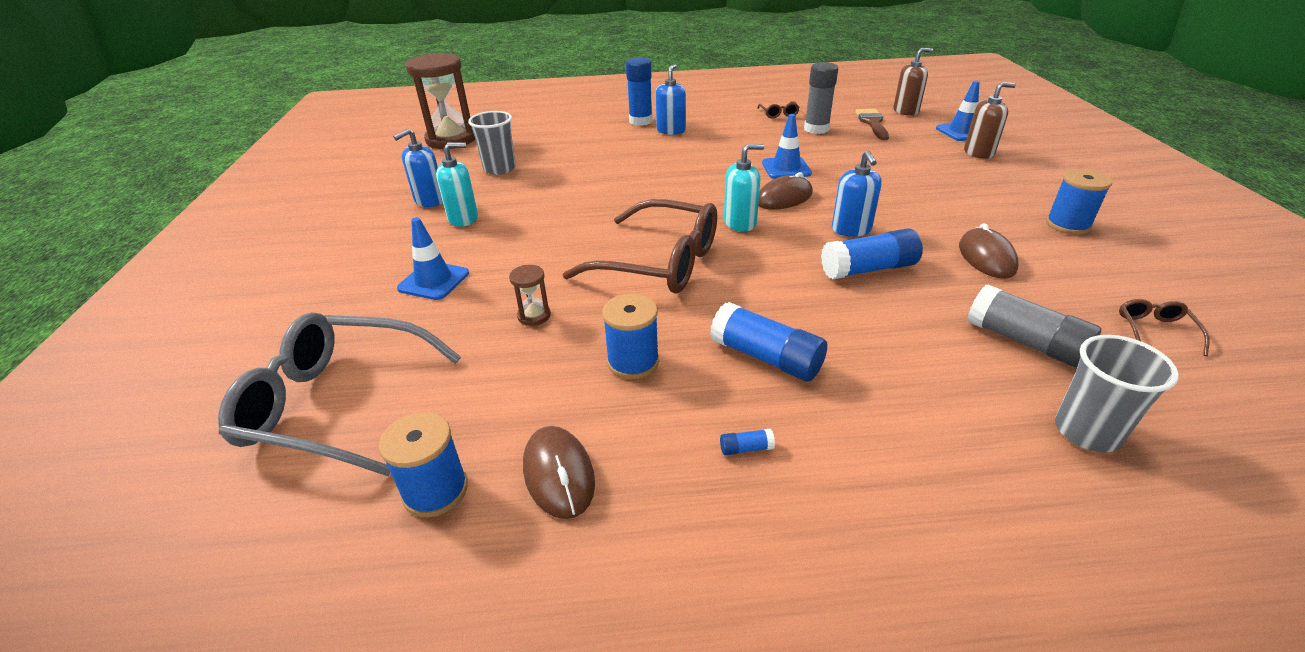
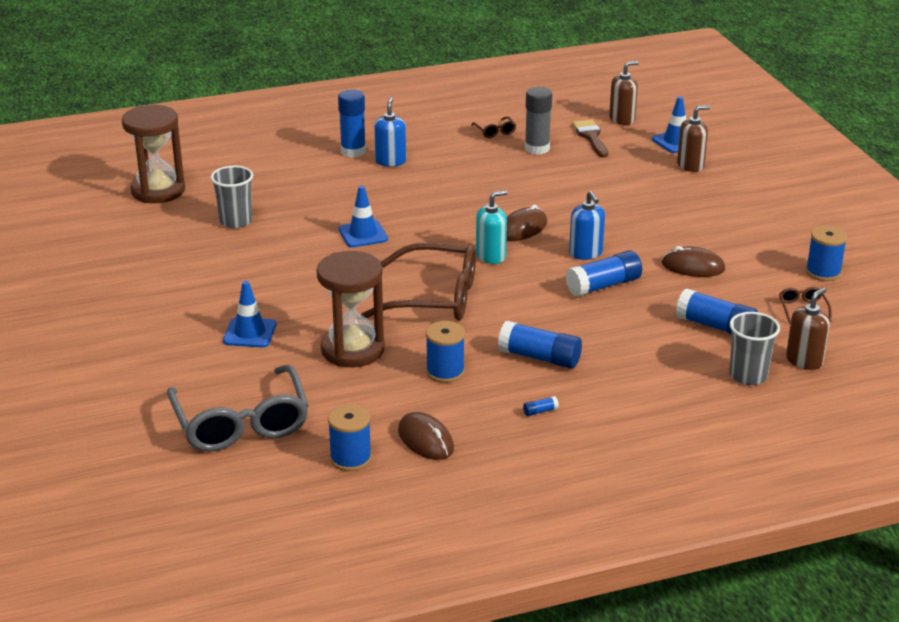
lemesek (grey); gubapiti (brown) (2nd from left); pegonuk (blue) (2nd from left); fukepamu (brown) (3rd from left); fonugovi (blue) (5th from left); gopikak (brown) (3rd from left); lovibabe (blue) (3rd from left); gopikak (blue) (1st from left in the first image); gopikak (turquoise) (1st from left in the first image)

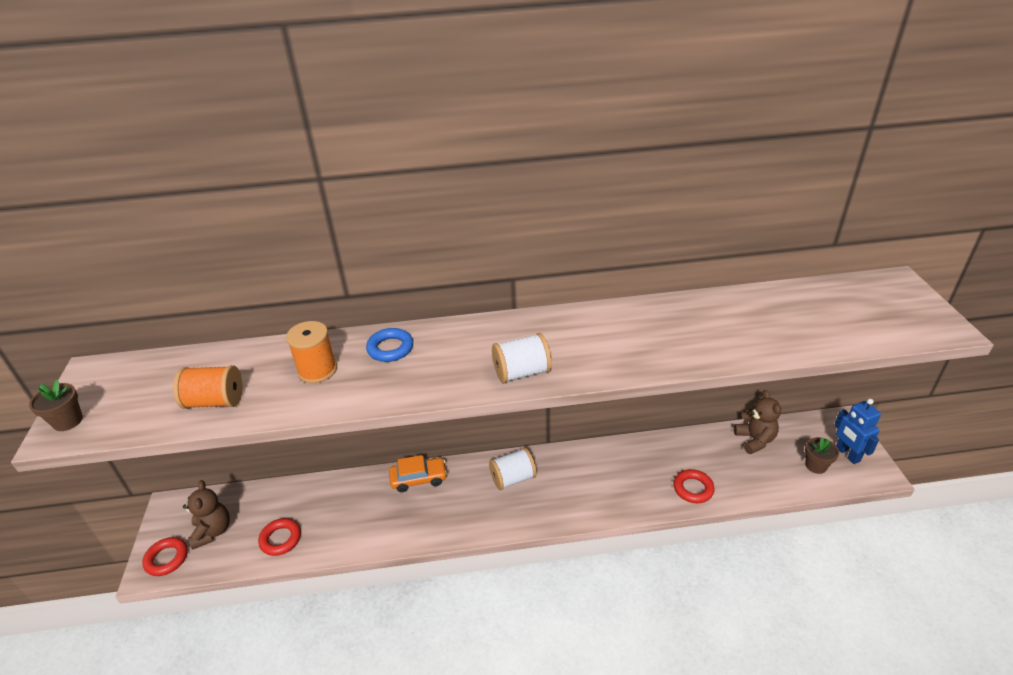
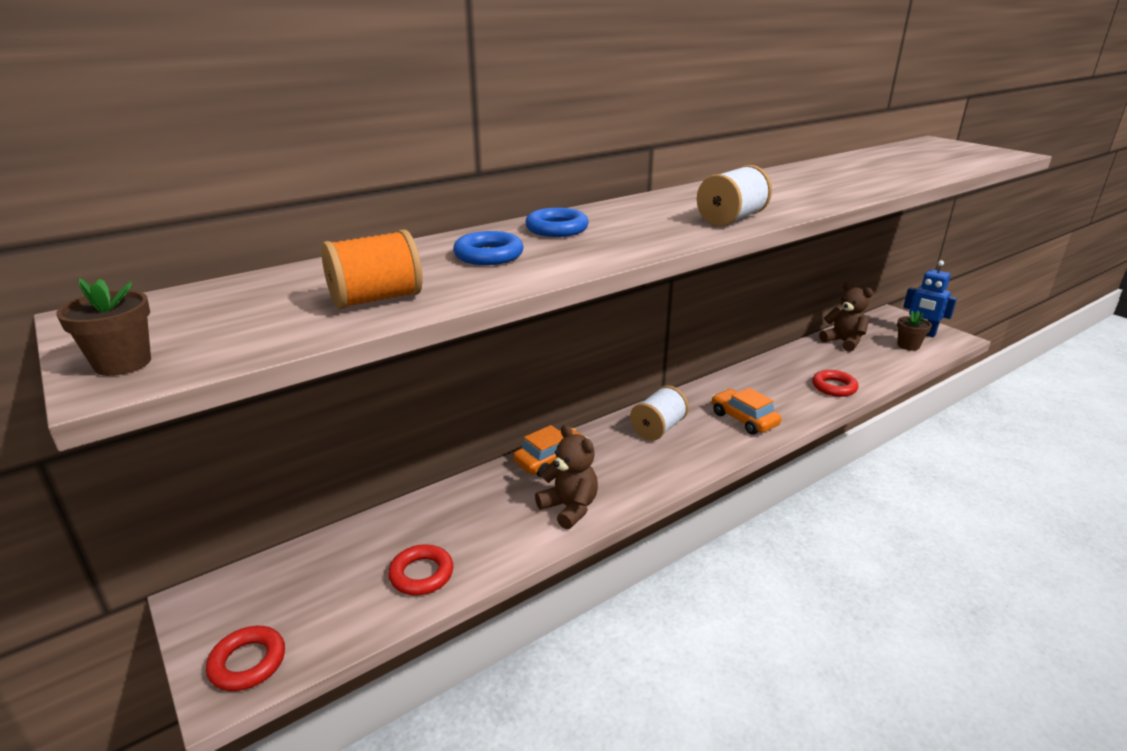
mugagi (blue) (1st from left); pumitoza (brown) (1st from left); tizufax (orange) (2nd from left)

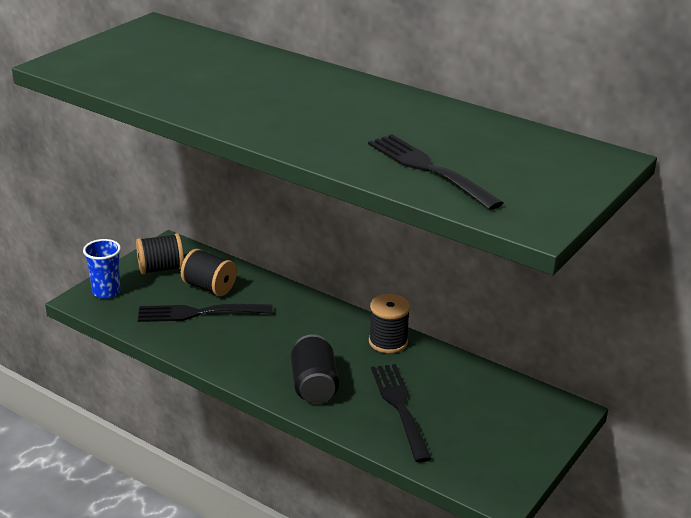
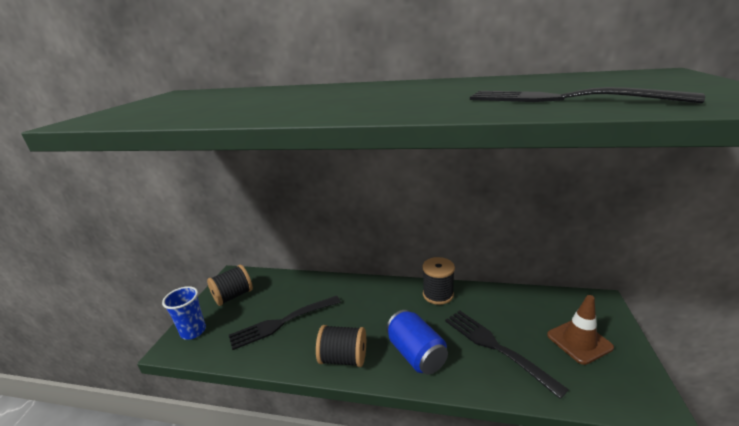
lovibabe (black) (2nd from left); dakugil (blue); pegonuk (brown)

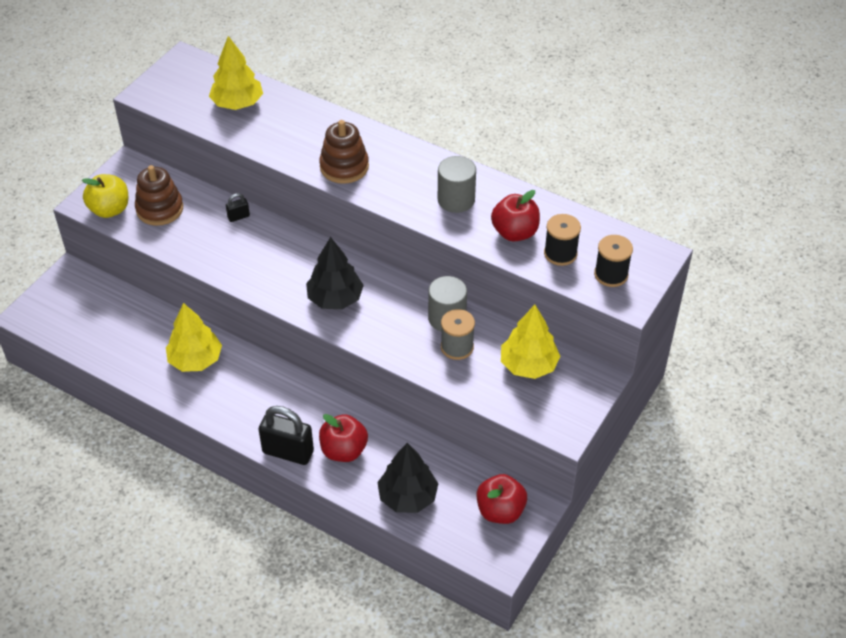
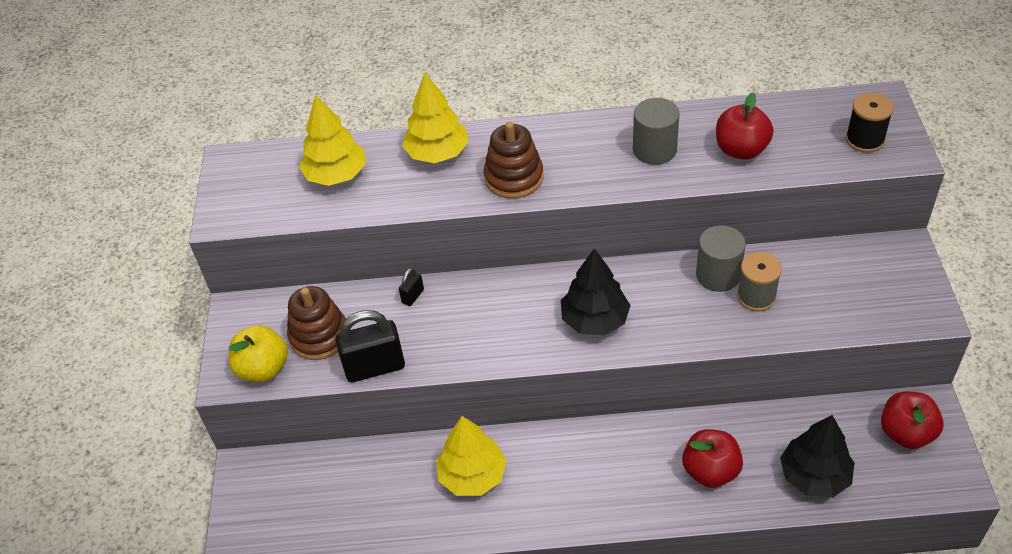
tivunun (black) (1st from left); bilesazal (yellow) (2nd from left); lovibabe (black) (1st from left in the first image)

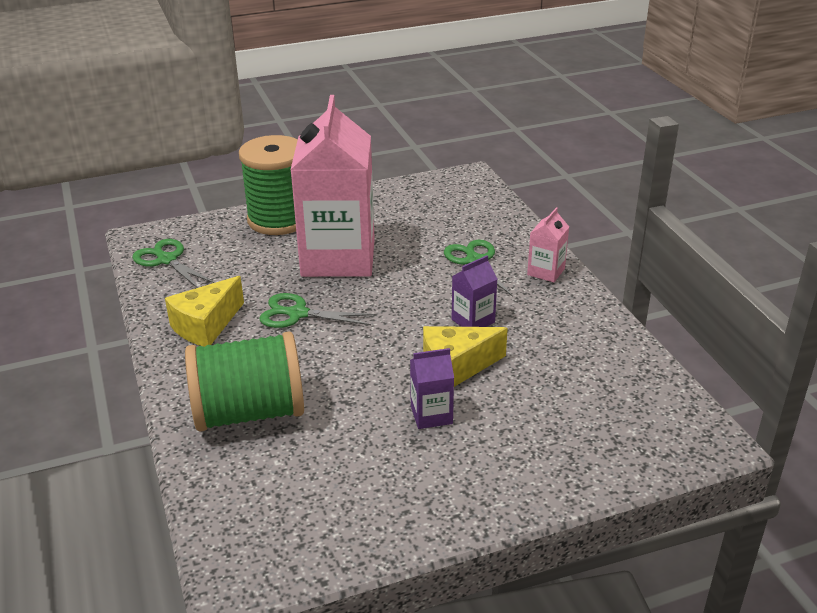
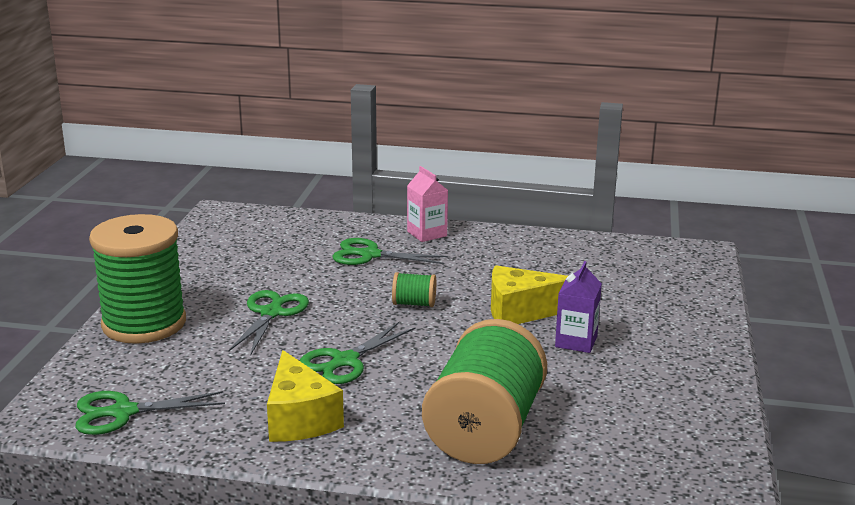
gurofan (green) (2nd from left); lovibabe (green) (2nd from left); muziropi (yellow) (2nd from left); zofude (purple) (2nd from left in the first image)

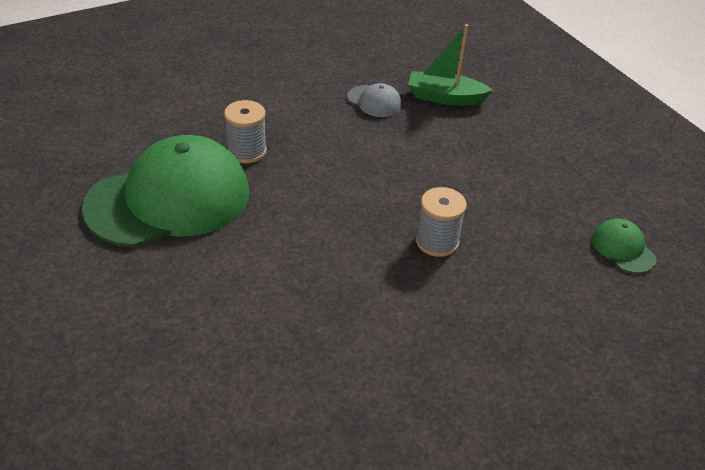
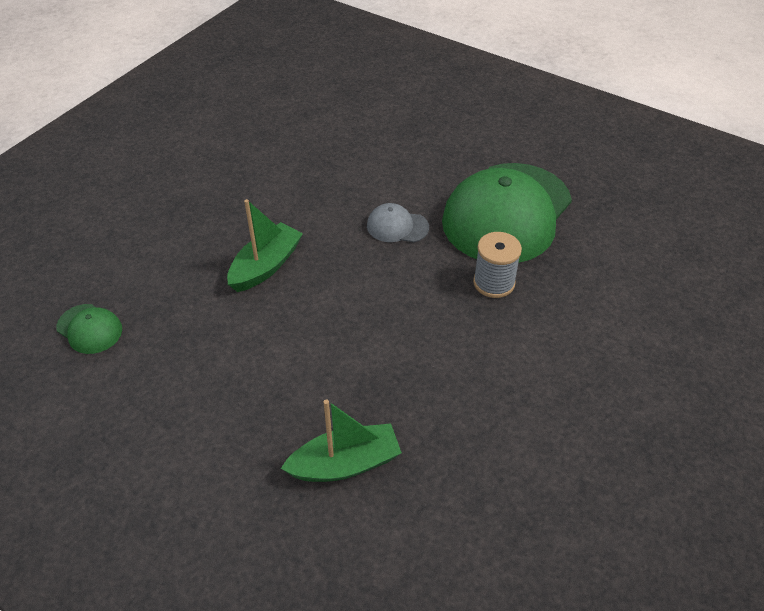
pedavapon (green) (1st from left); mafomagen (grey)

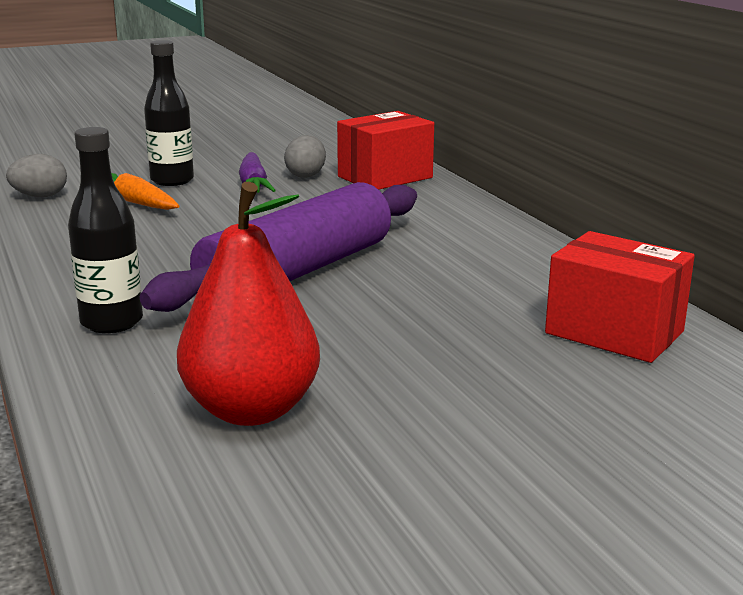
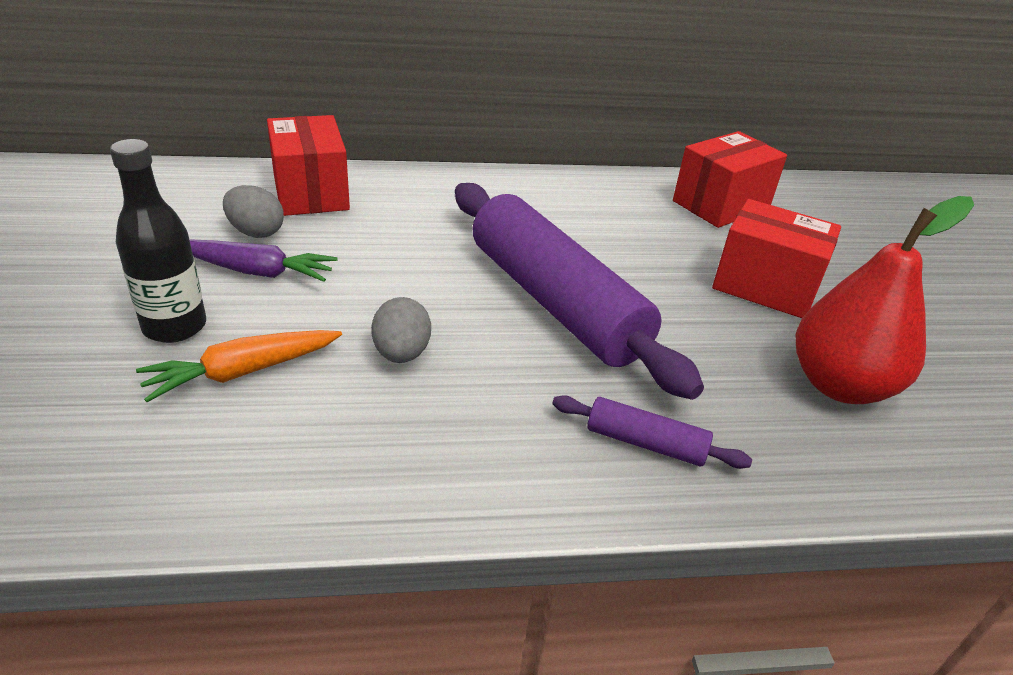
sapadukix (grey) (2nd from left); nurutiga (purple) (2nd from left); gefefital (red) (3rd from left)

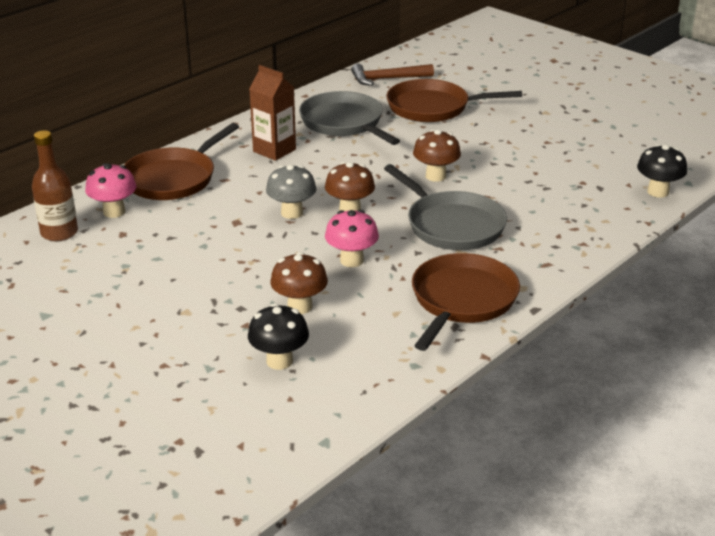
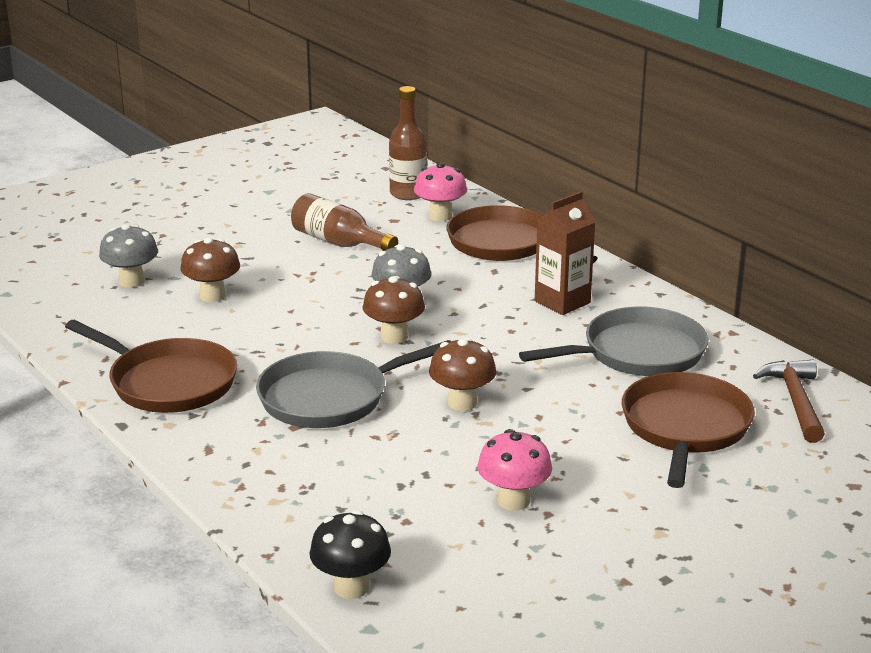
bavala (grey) (1st from left); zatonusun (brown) (1st from left); bavala (pink) (2nd from left)

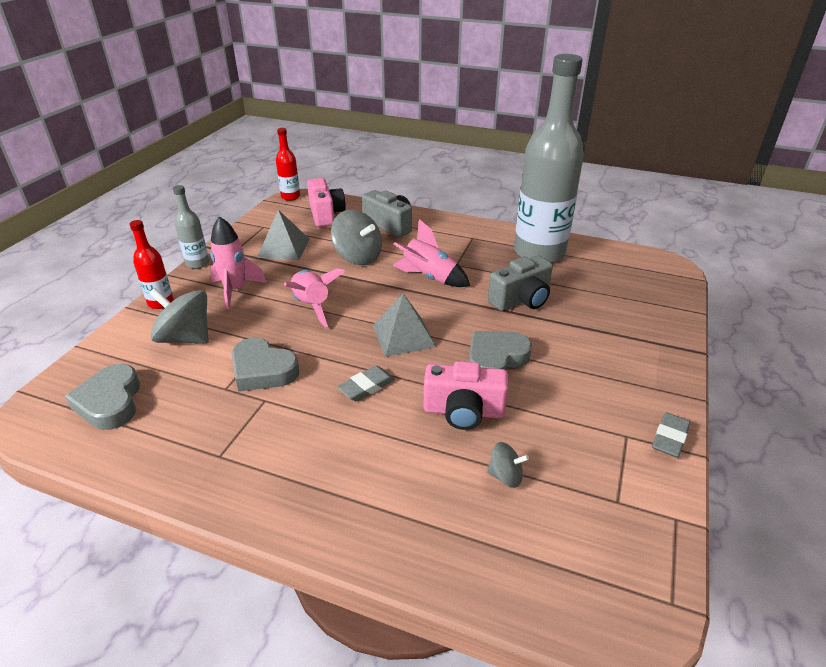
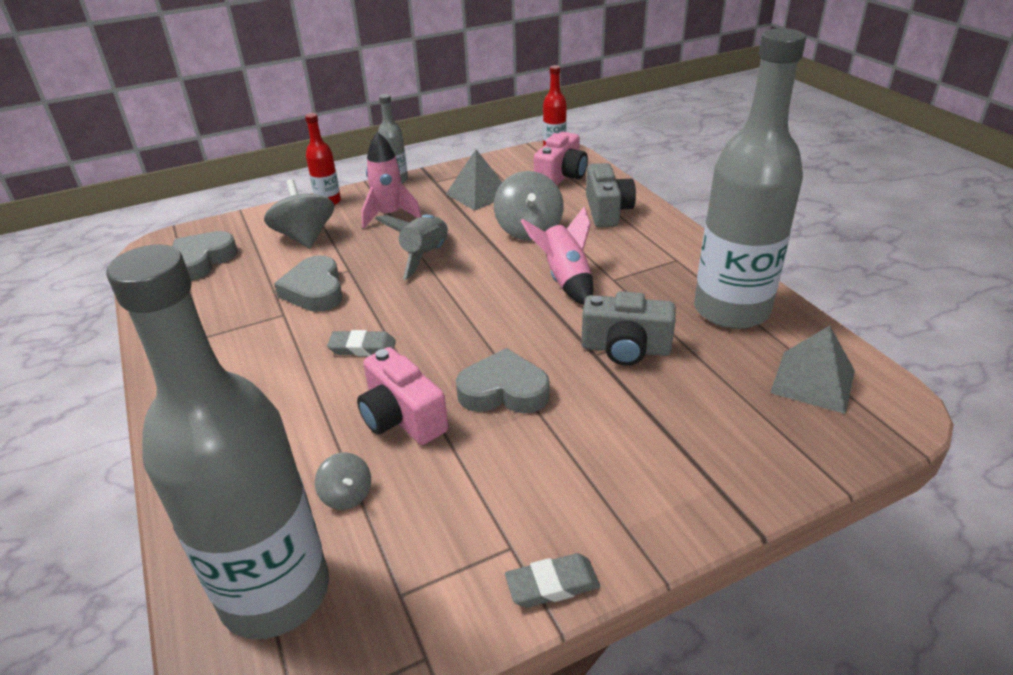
zatonusun (grey) (1st from left); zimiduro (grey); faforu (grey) (2nd from left)

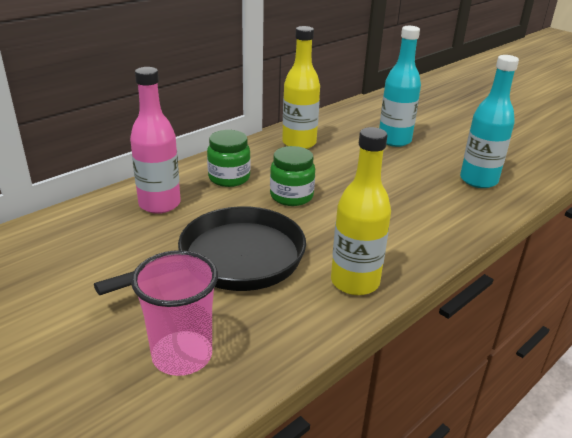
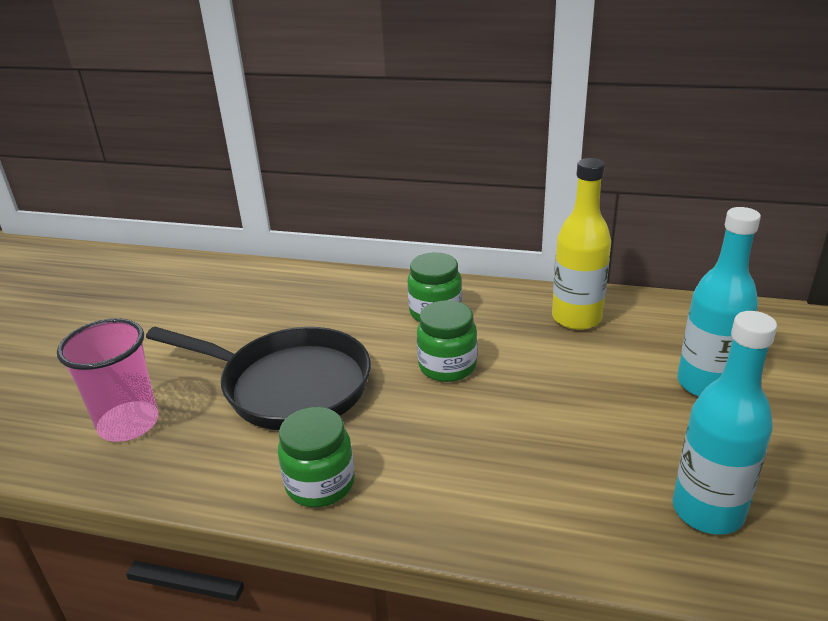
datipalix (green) (1st from left); zatonusun (pink)

